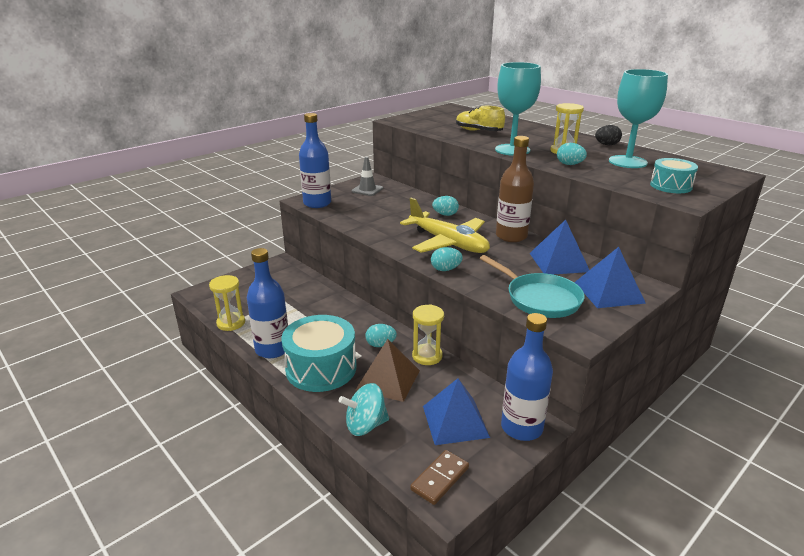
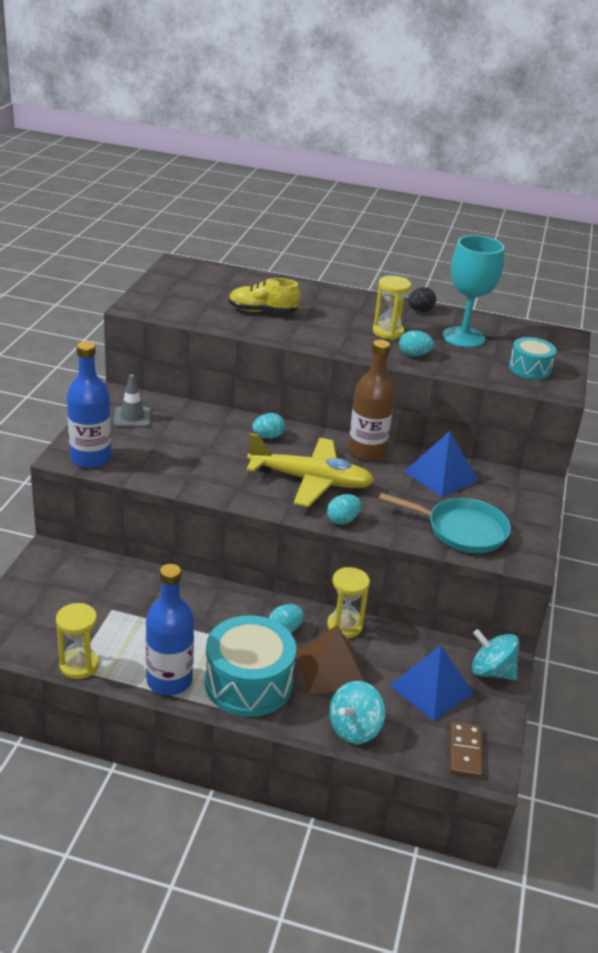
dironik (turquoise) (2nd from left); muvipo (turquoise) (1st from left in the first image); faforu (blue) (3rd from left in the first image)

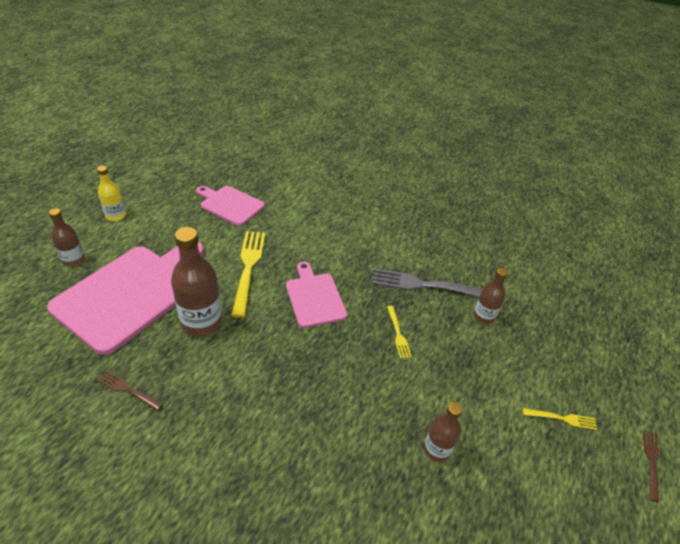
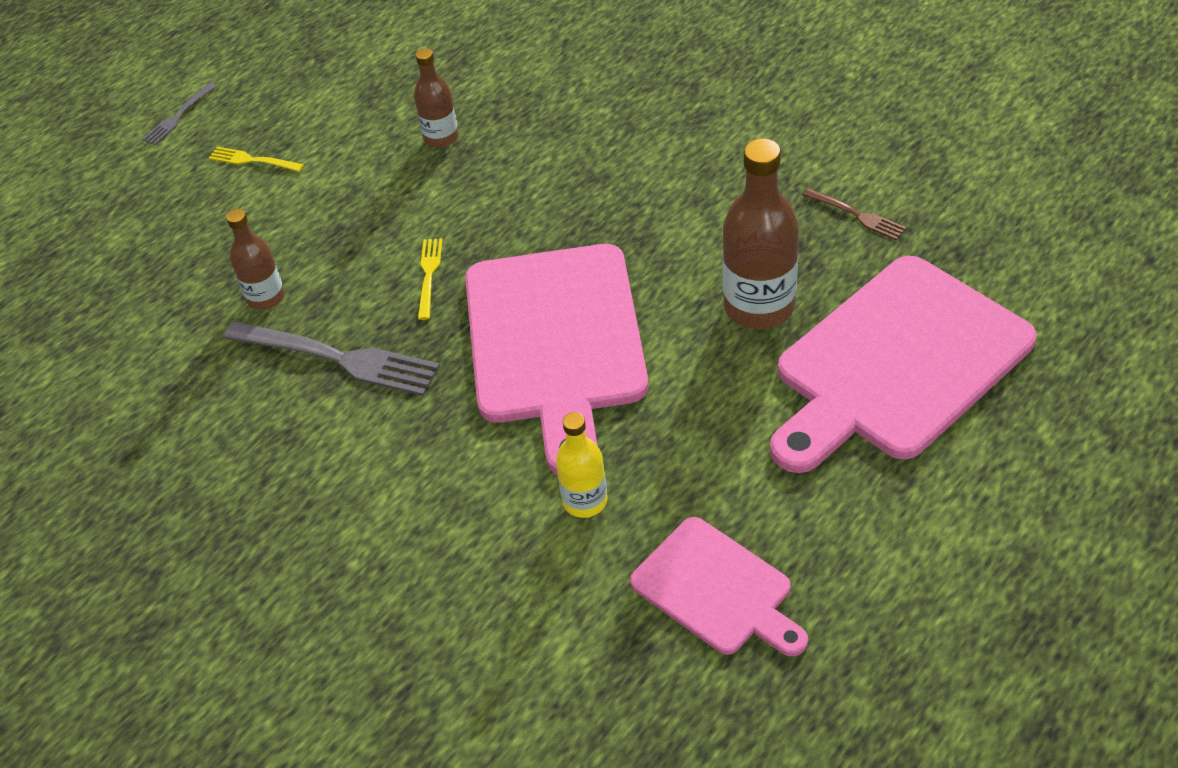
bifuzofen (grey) (1st from left); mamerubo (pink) (1st from left); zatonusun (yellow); zatonusun (brown) (1st from left in the first image); bifuzofen (yellow) (1st from left in the first image)

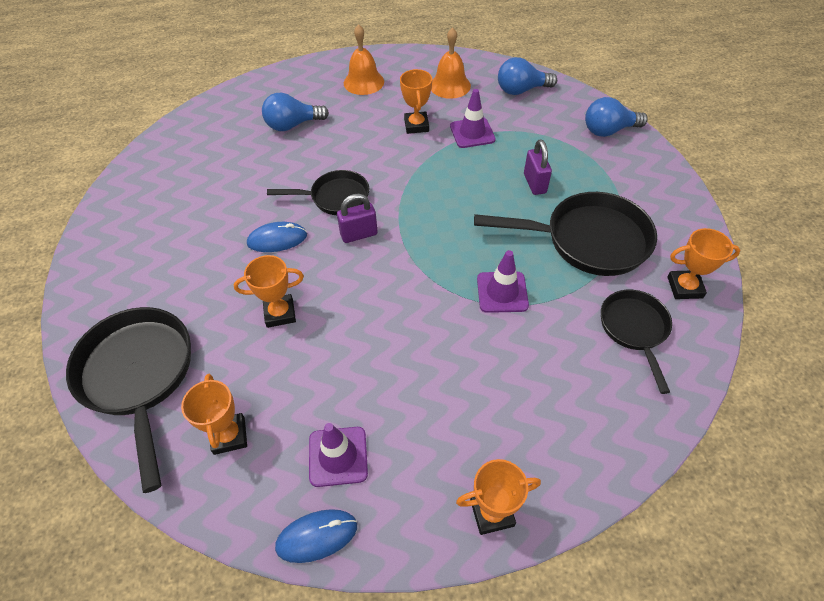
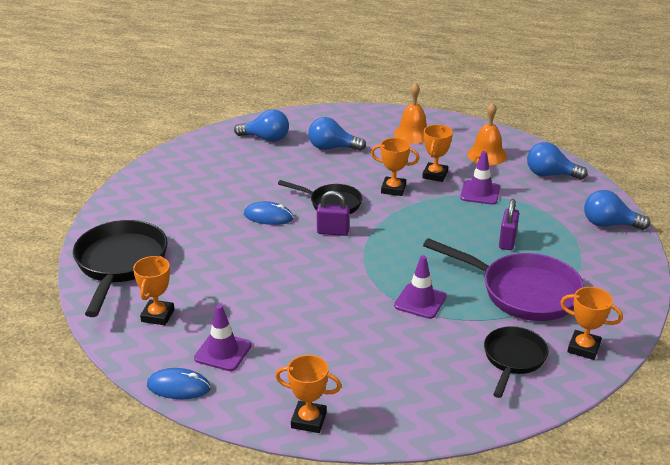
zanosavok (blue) (1st from left); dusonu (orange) (3rd from left); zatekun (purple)

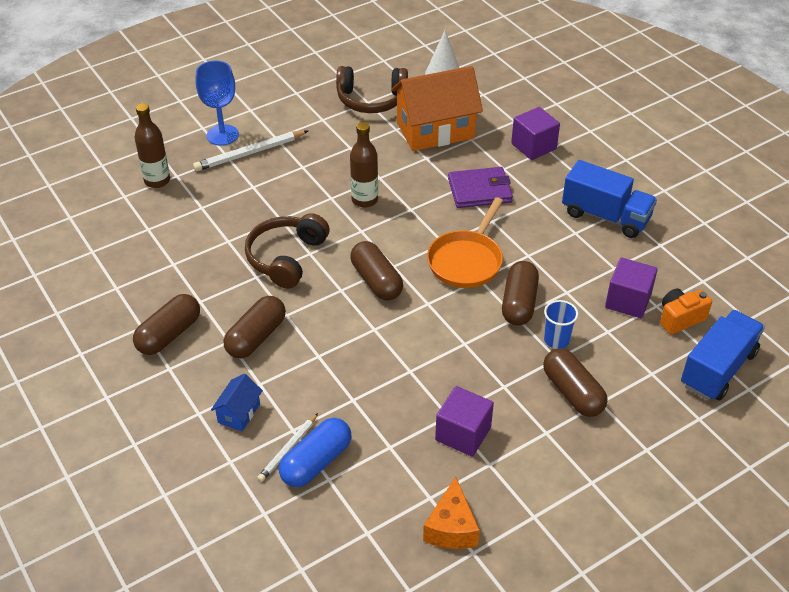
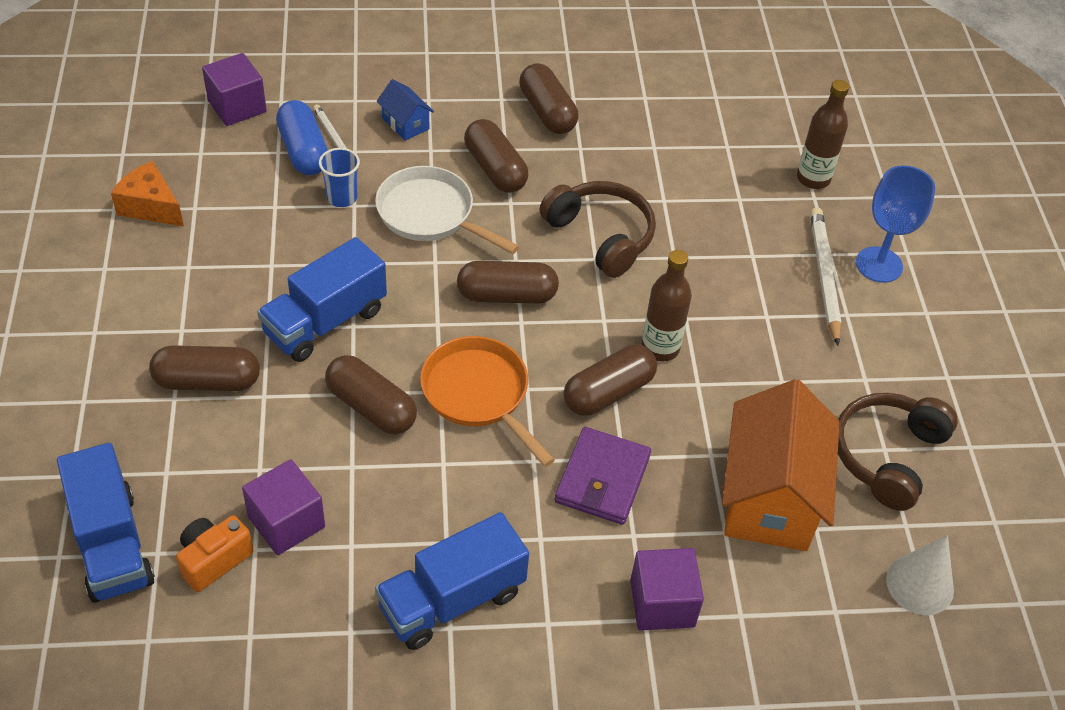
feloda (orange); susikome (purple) (1st from left); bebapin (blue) (2nd from left); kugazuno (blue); zatekun (white); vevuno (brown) (6th from left)

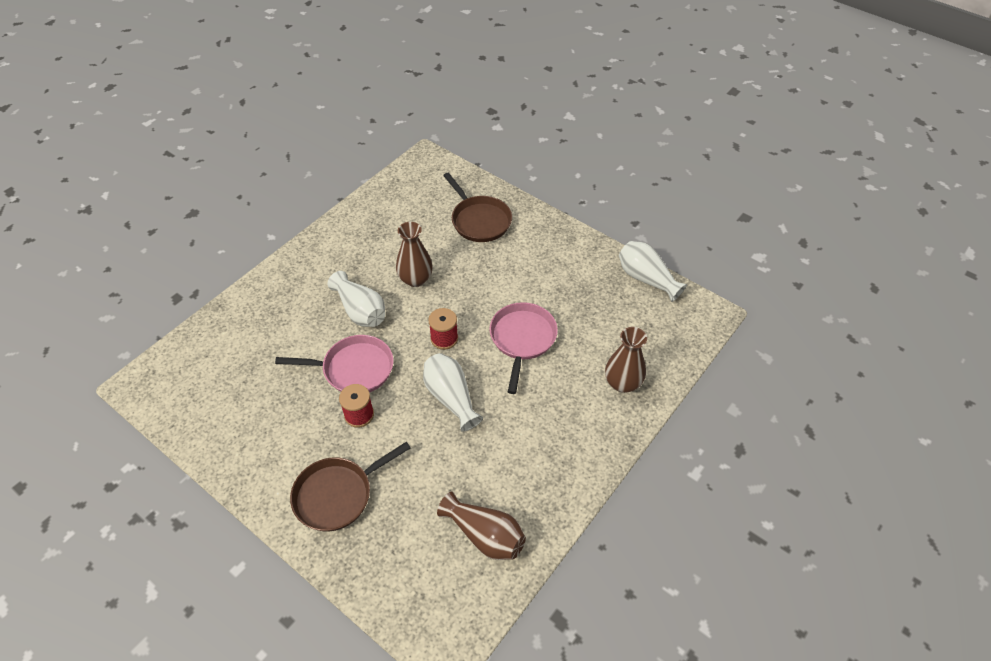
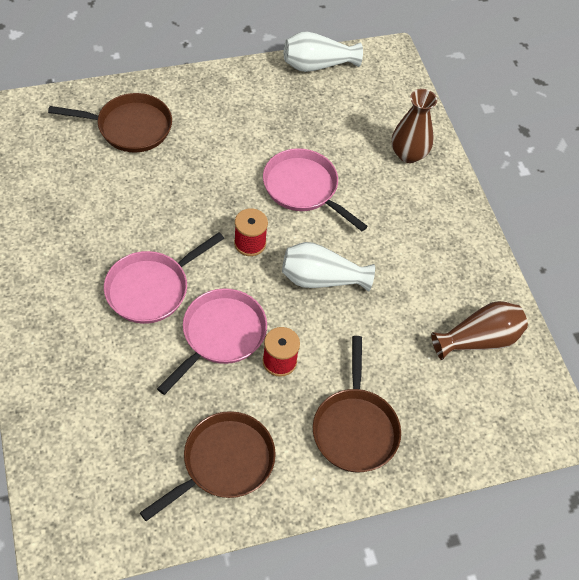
zatekun (pink) (1st from left); zatekun (brown) (2nd from left); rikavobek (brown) (1st from left in the first image)

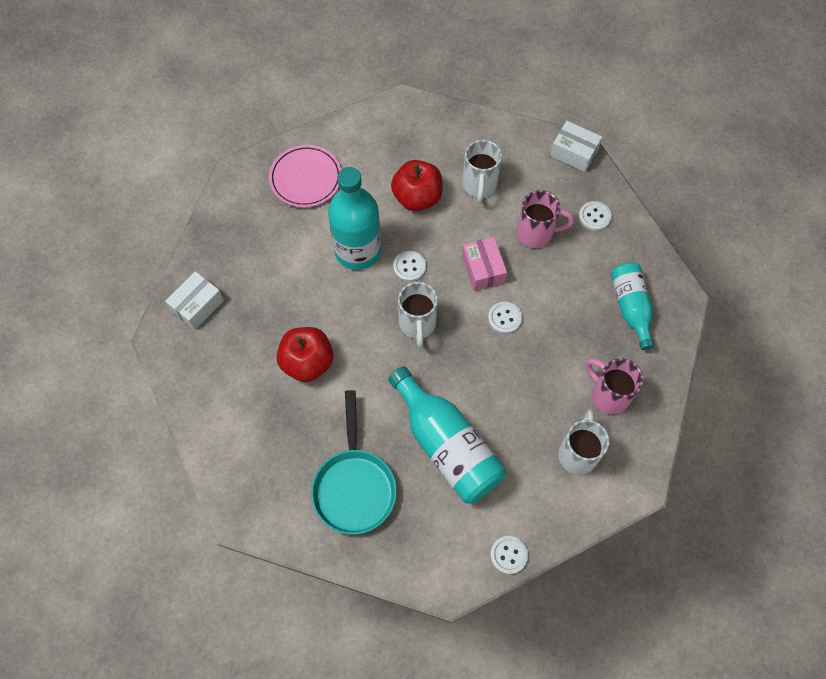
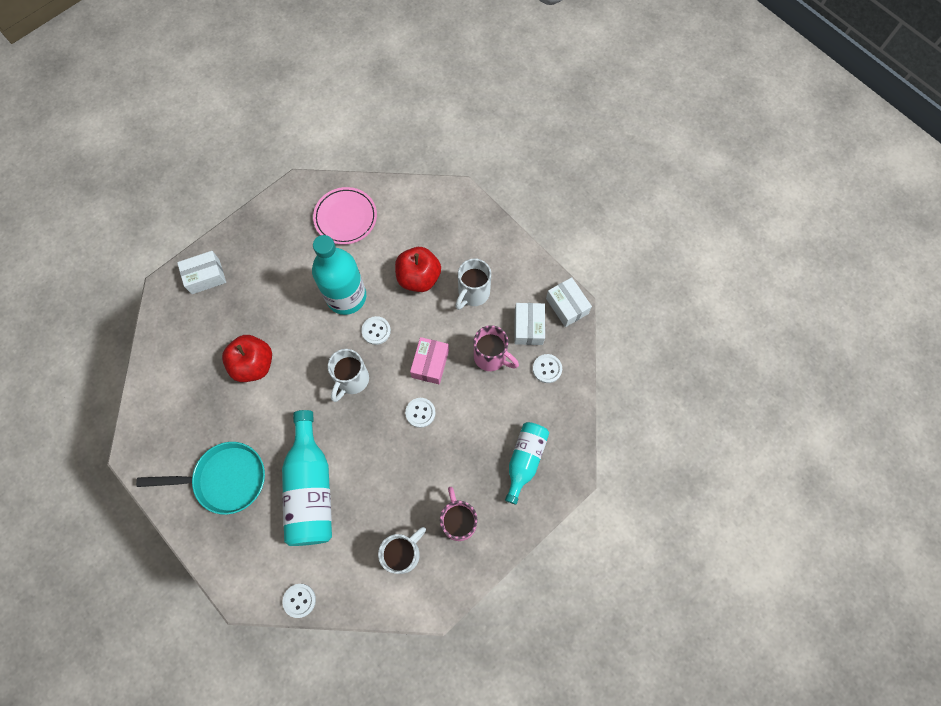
zatekun (turquoise); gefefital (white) (2nd from left)

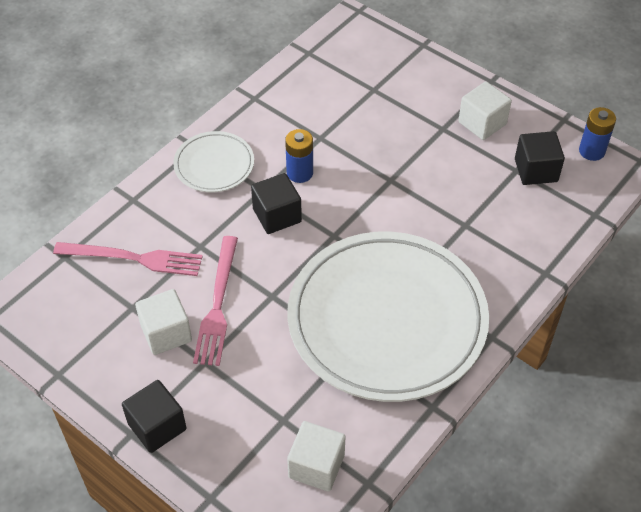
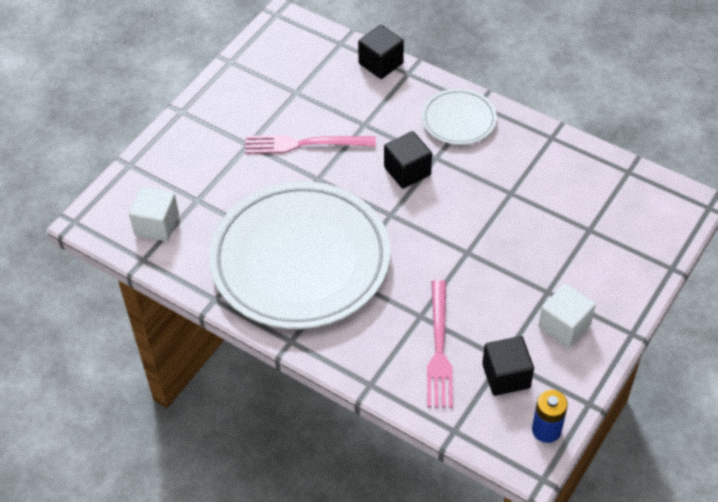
susikome (black) (1st from left); bifuzofen (pink) (2nd from left); susikome (white) (1st from left in the first image); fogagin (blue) (1st from left in the first image)

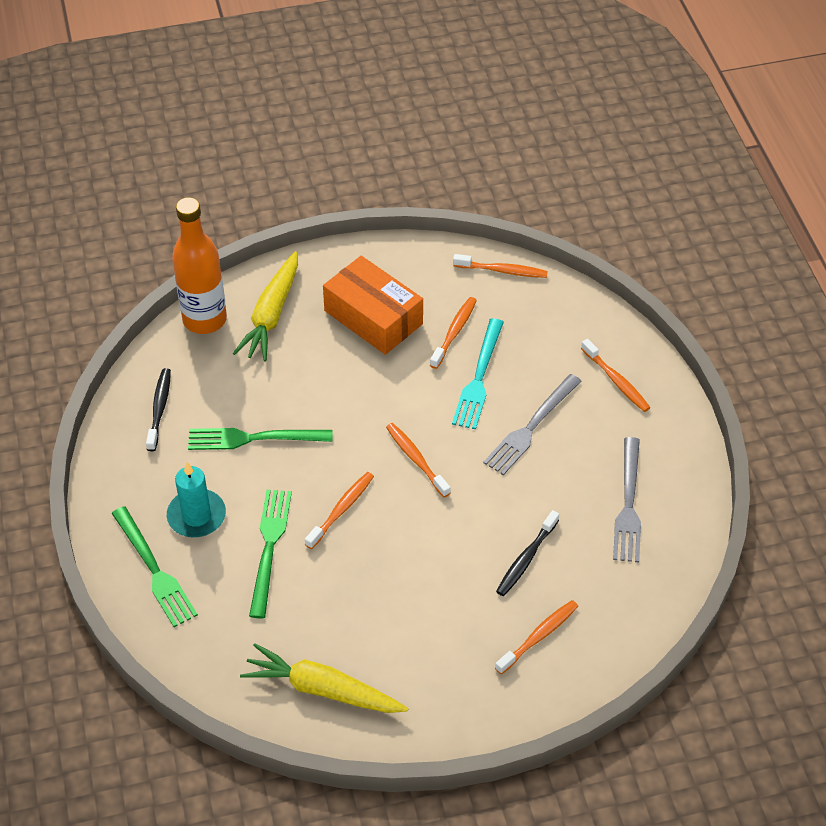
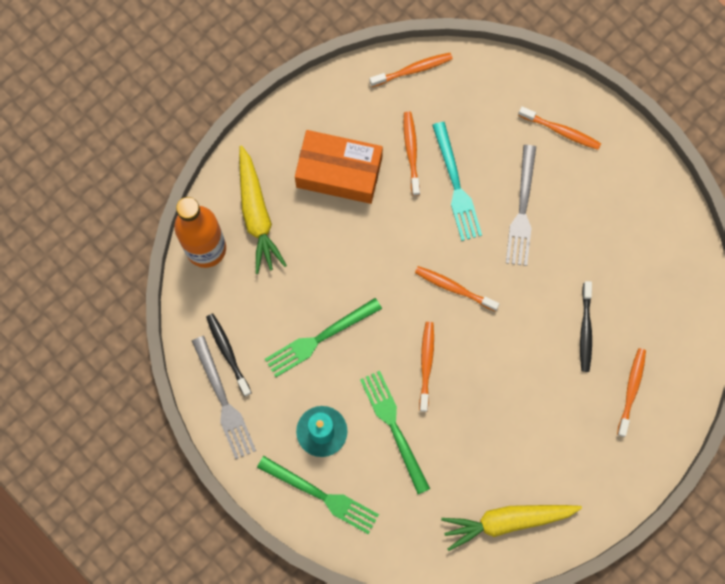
bifuzofen (grey) (1st from left)

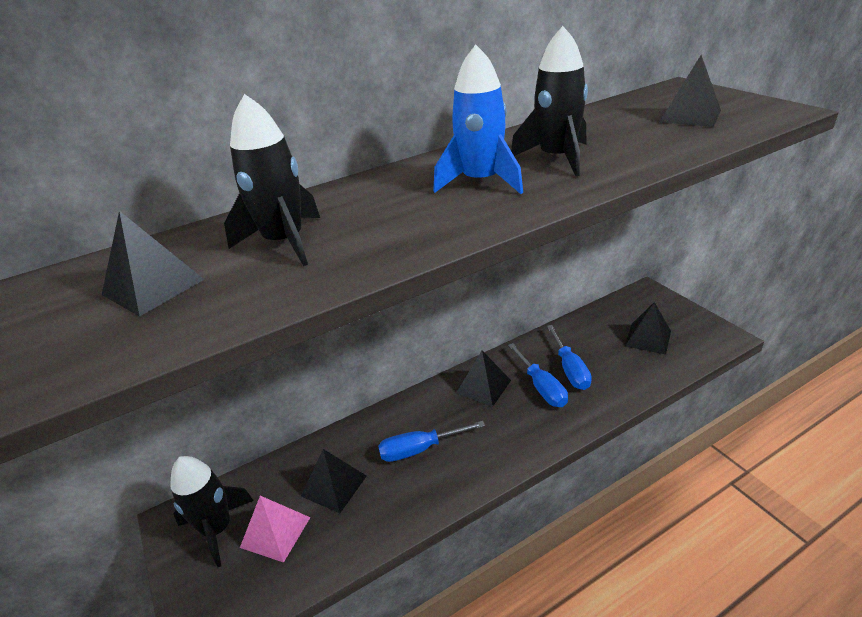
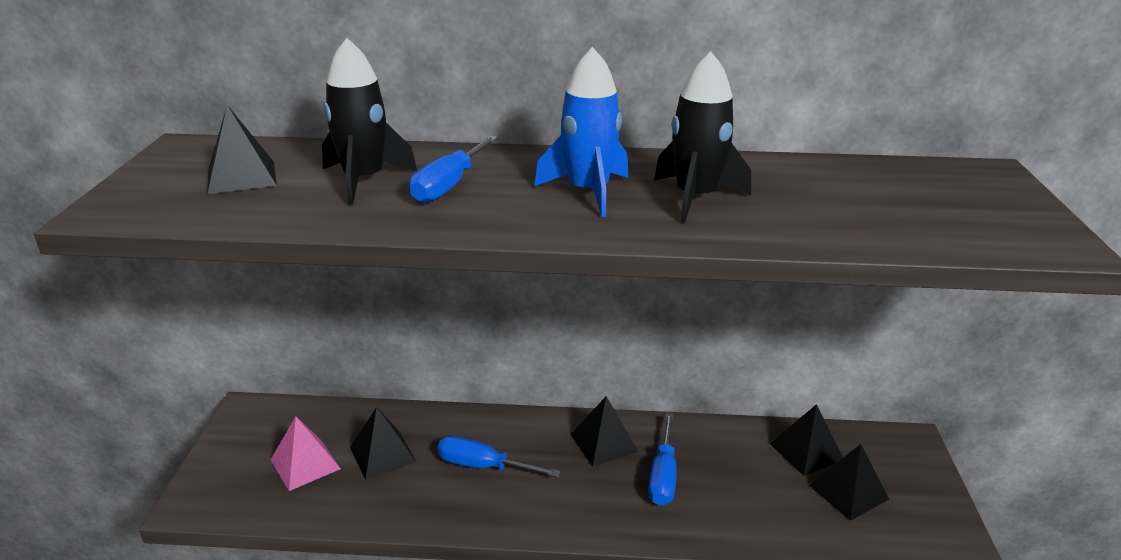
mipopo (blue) (1st from left); faforu (black) (4th from left); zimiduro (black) (1st from left in the first image)

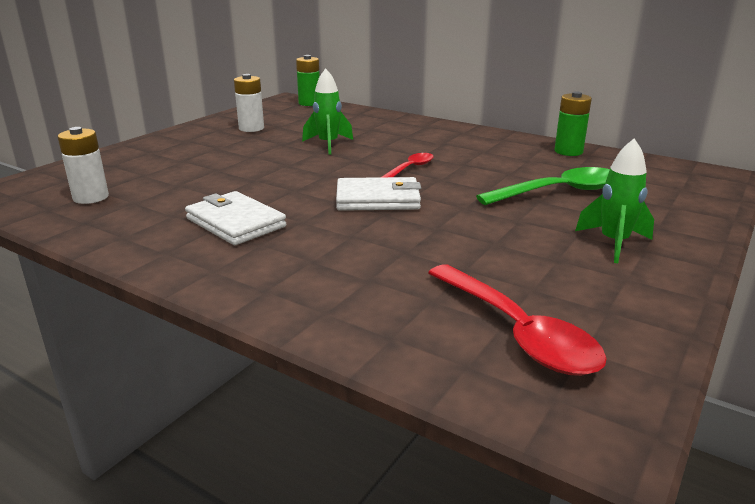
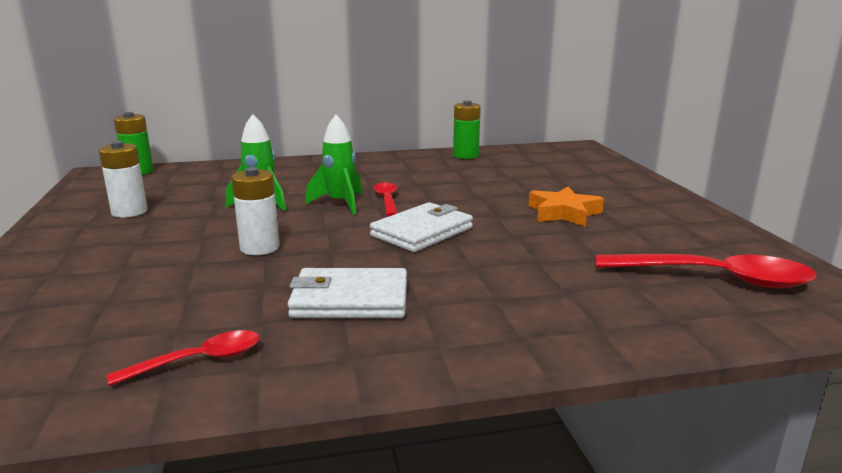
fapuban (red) (1st from left); fogagin (white) (2nd from left); zimiduro (green) (2nd from left); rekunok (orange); fapuban (green)

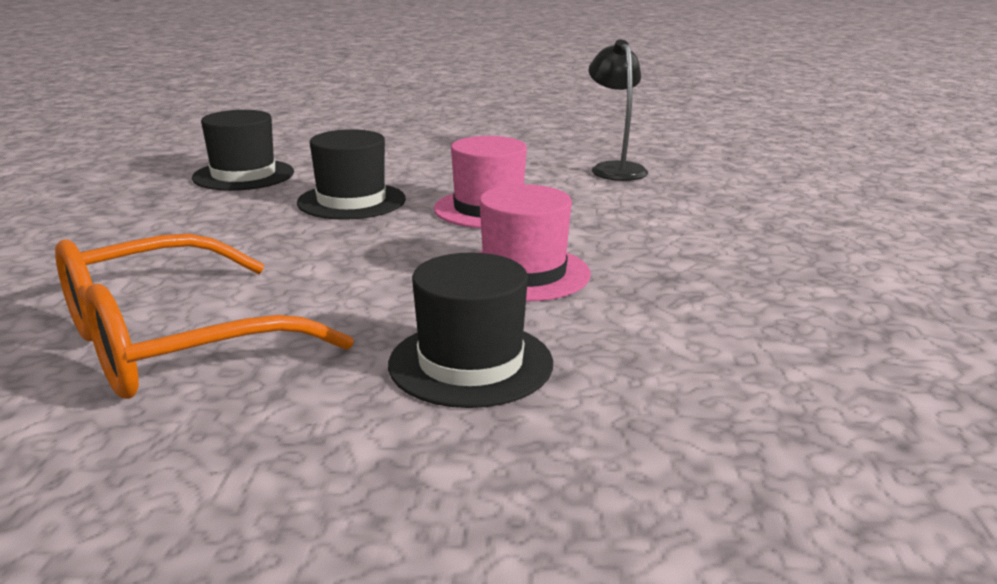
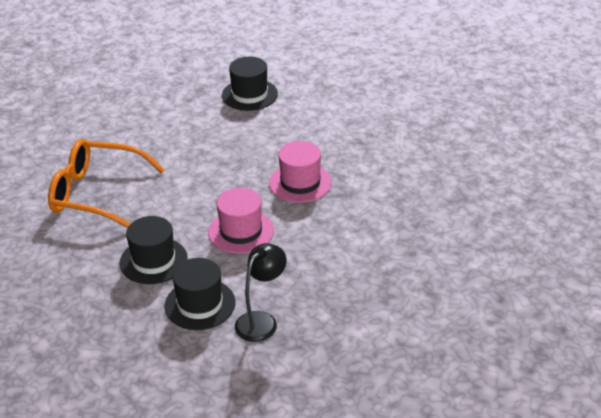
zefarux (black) (2nd from left); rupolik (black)

